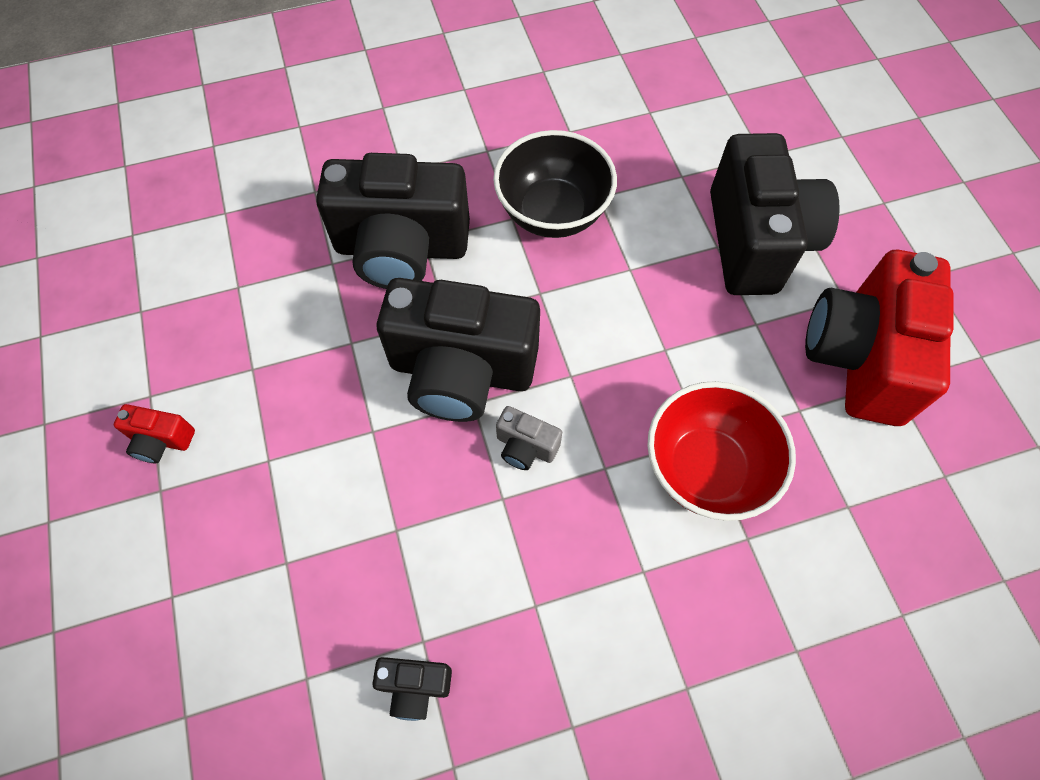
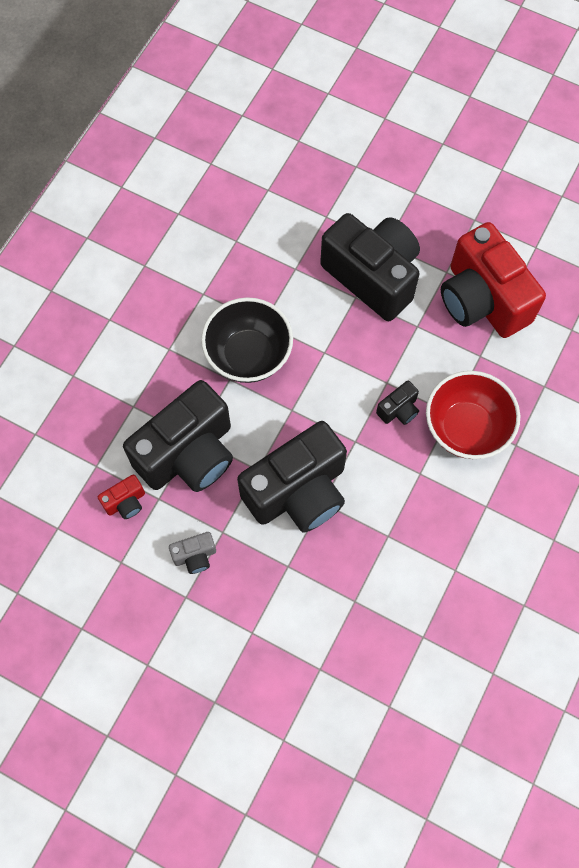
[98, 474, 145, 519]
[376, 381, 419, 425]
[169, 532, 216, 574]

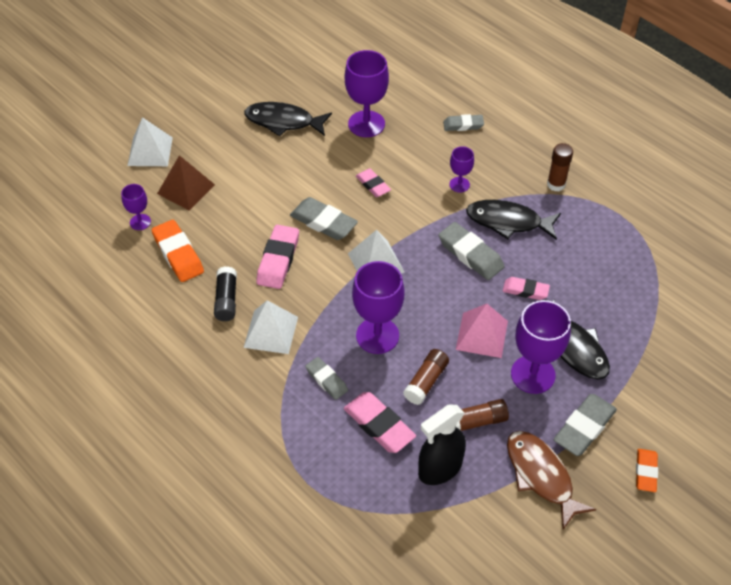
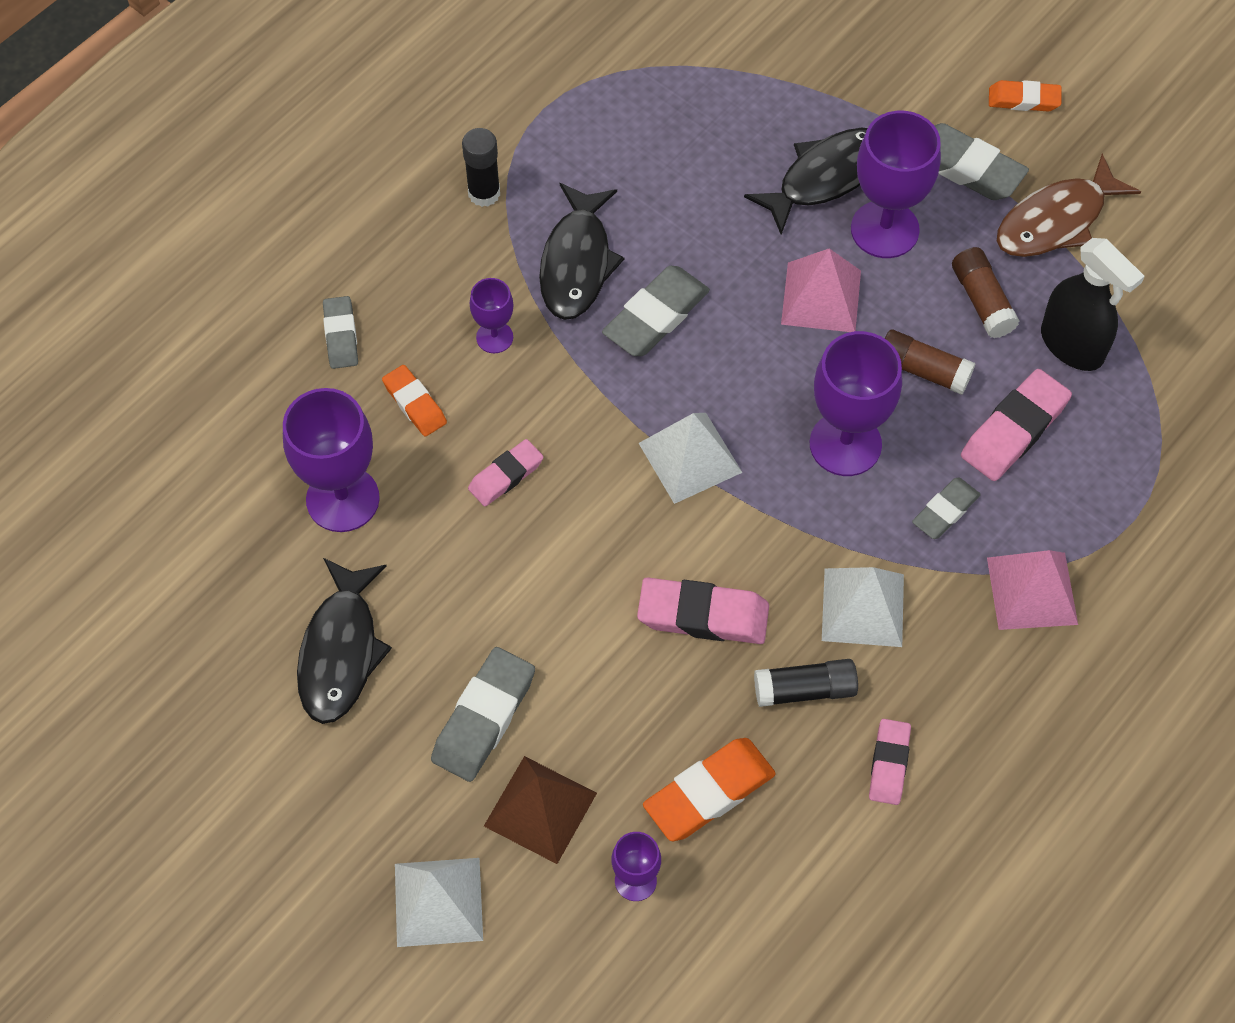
[431, 647, 535, 782]
[869, 719, 911, 805]
[462, 128, 500, 207]
[382, 365, 447, 437]
[987, 550, 1078, 630]

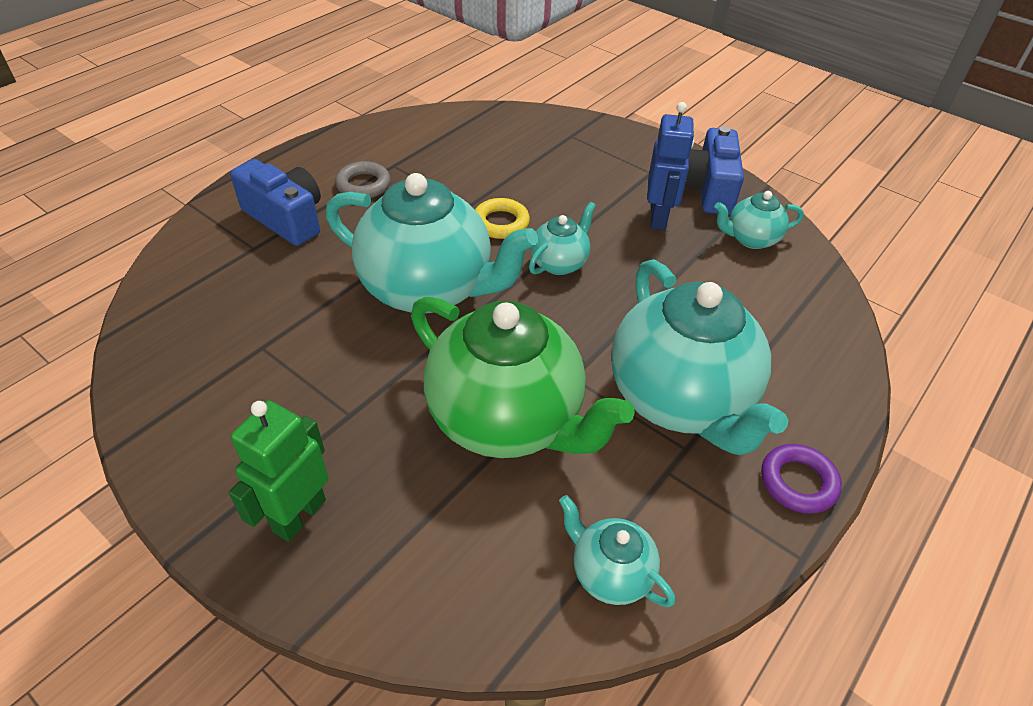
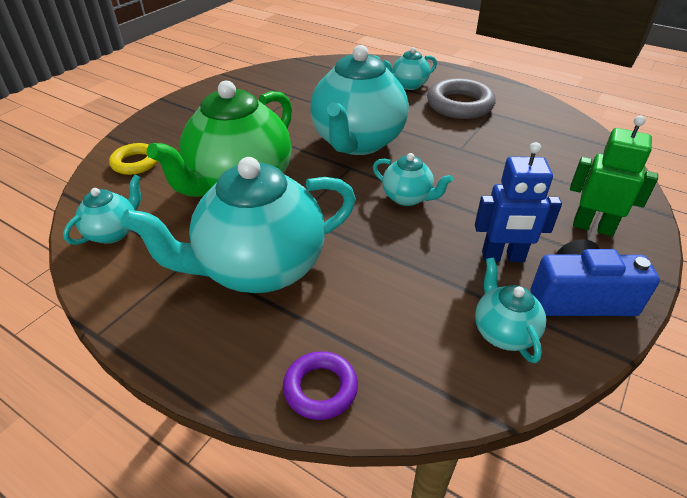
[570, 115, 658, 236]
[383, 47, 437, 90]
[427, 78, 496, 119]
[109, 143, 158, 175]
[283, 351, 358, 420]

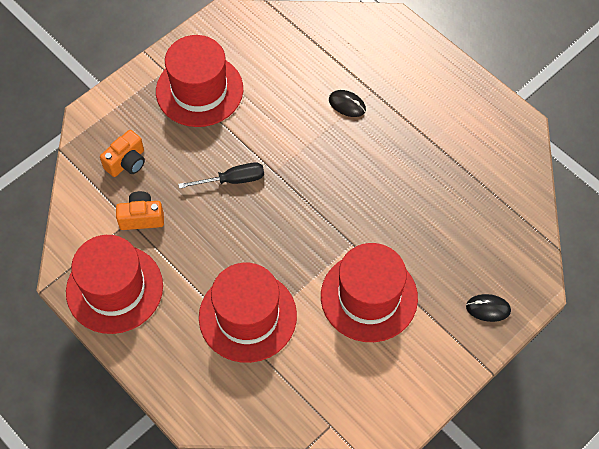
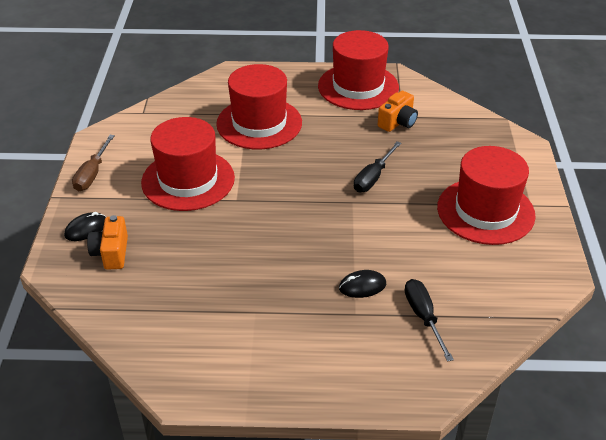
[87, 215, 128, 270]
[72, 135, 115, 191]
[405, 279, 454, 362]

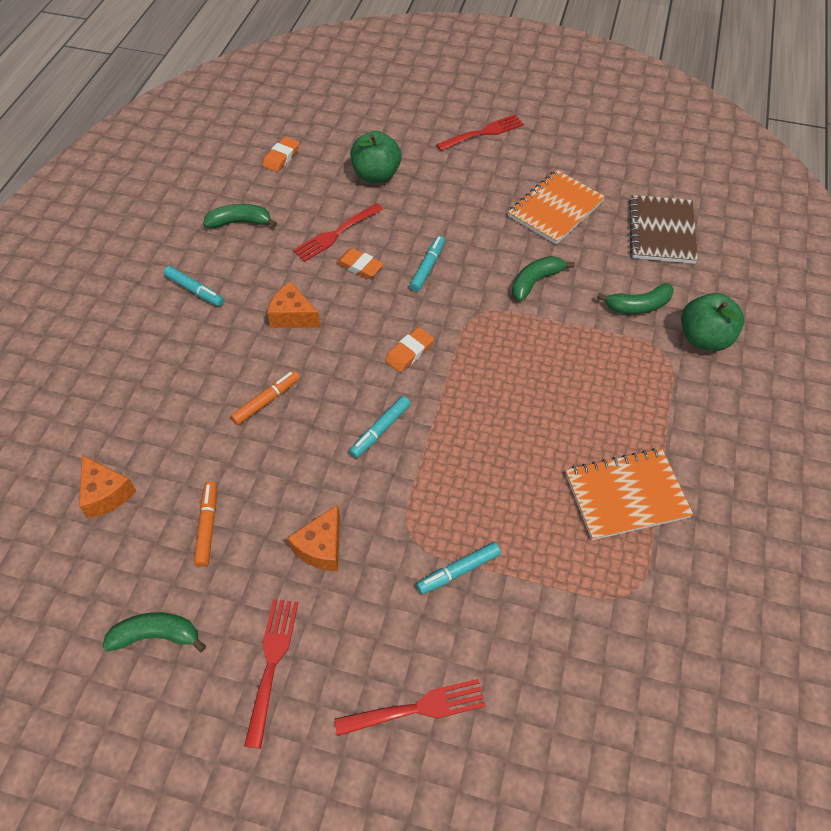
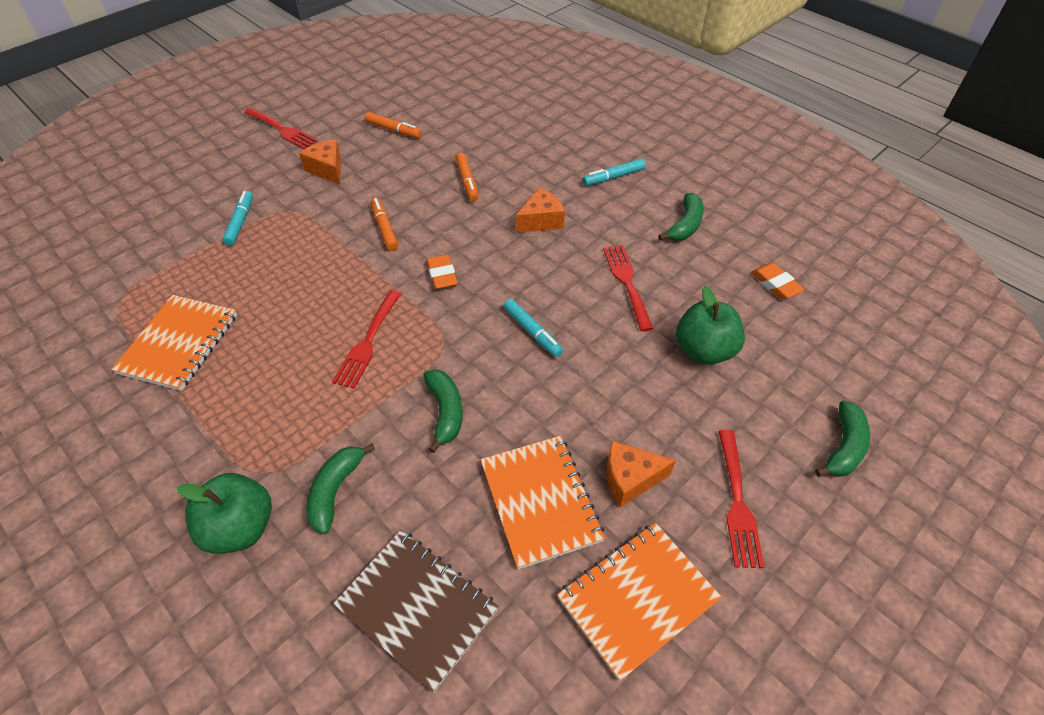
[607, 441, 676, 507]
[815, 400, 870, 477]
[332, 290, 401, 389]
[336, 248, 384, 279] (first image)
[371, 198, 398, 251]
[557, 523, 722, 681]

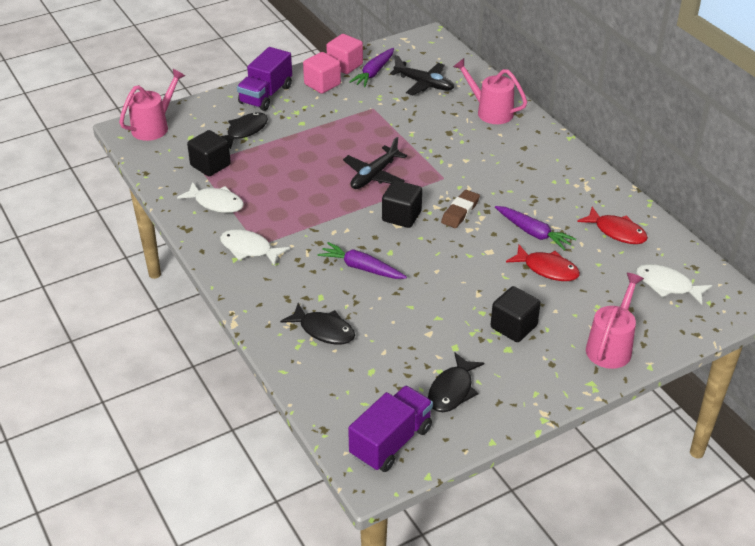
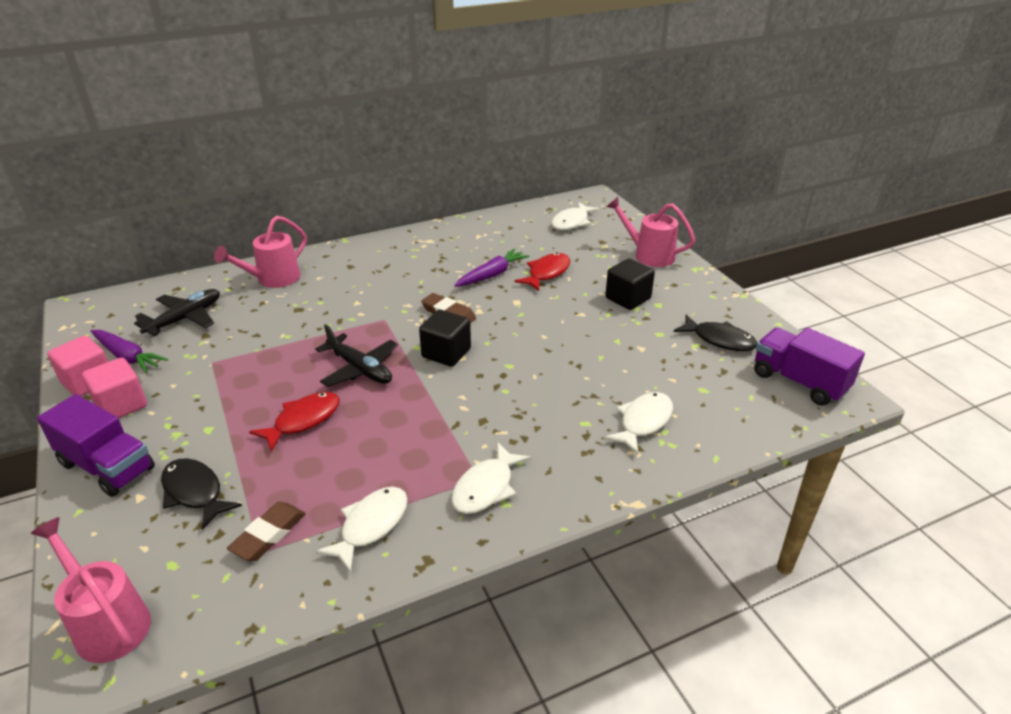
[227, 502, 306, 561]
[604, 392, 673, 455]
[318, 242, 407, 279] (first image)
[249, 392, 340, 452]

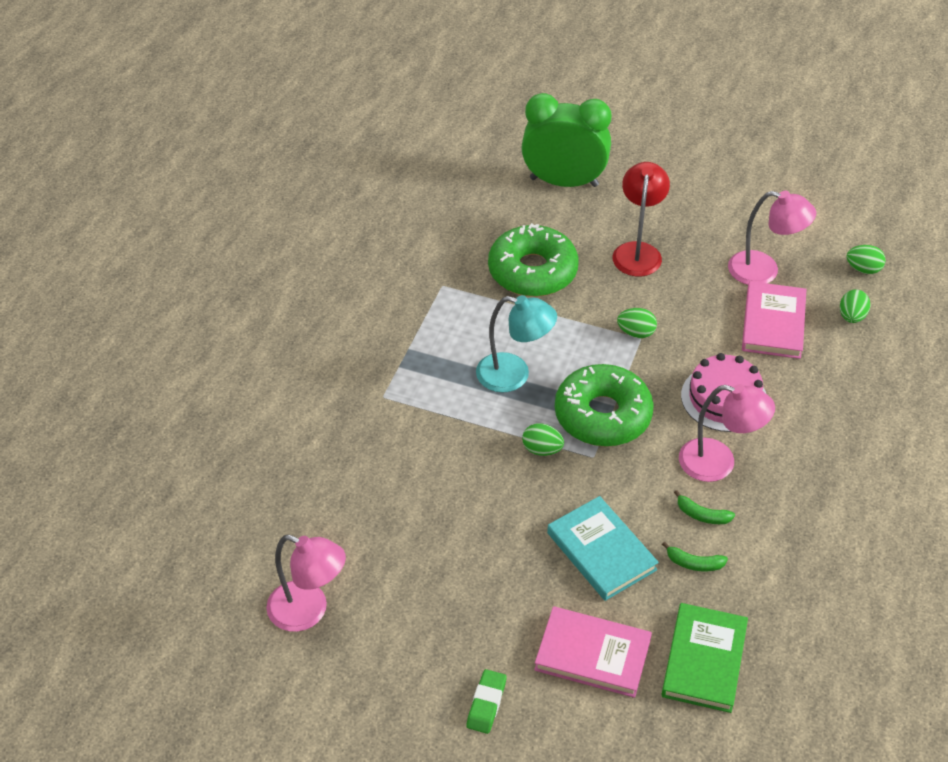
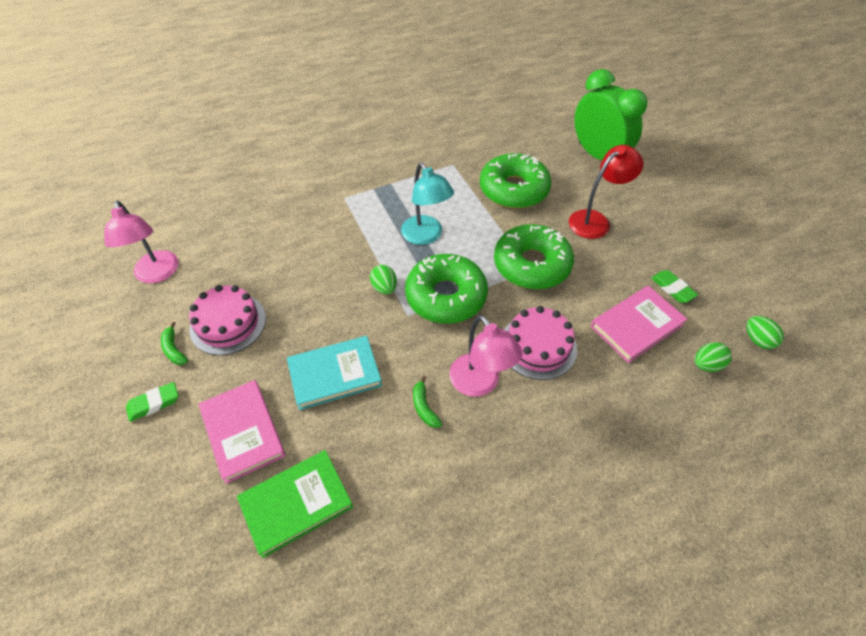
[287, 336, 382, 410]
[494, 224, 574, 290]
[161, 322, 188, 365]
[651, 270, 698, 303]
[189, 285, 266, 355]

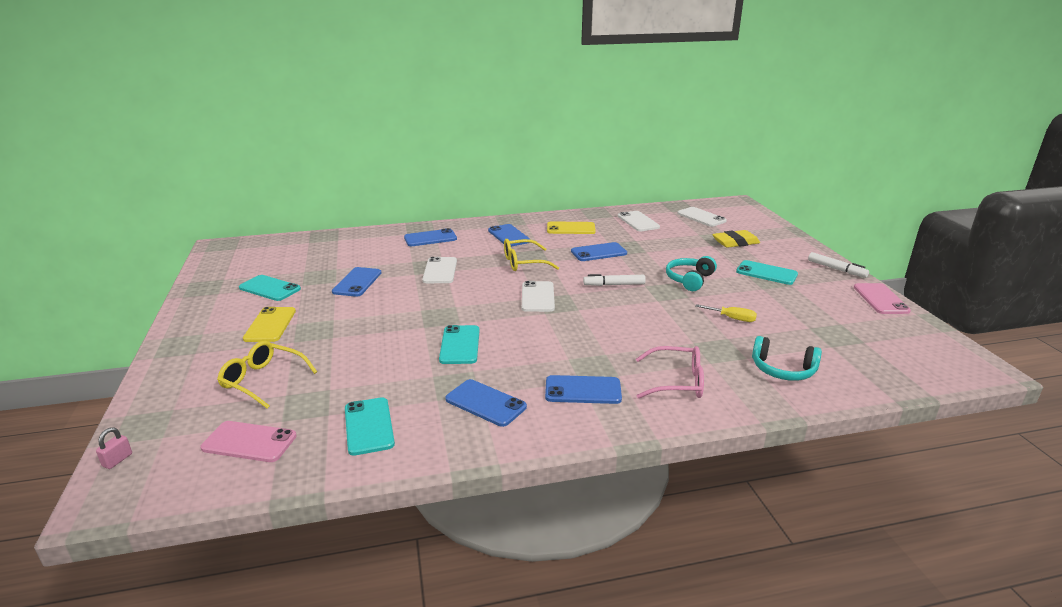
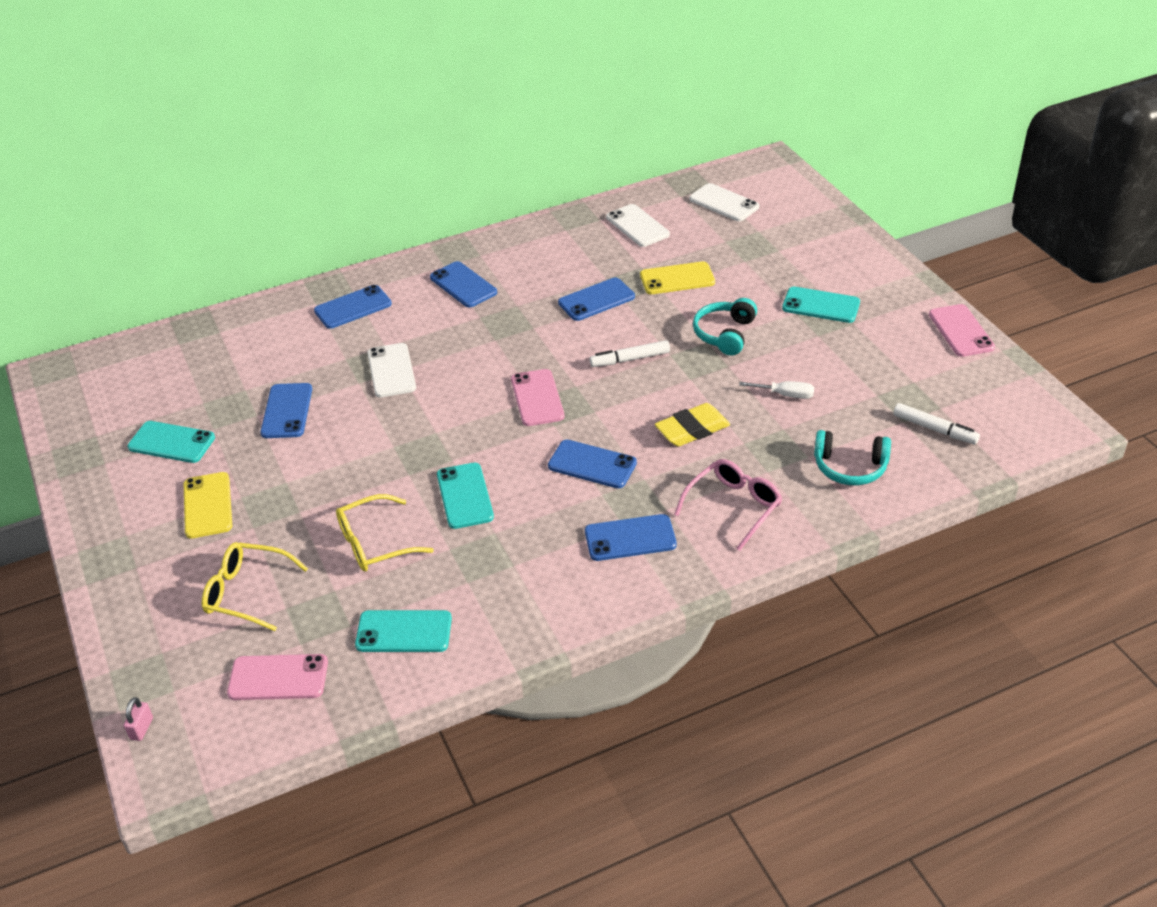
[355, 610, 452, 652]
[548, 440, 637, 488]
[336, 494, 434, 572]
[511, 369, 565, 426]
[640, 261, 715, 294]
[674, 459, 783, 551]
[739, 381, 814, 399]
[655, 403, 730, 447]
[893, 403, 980, 444]

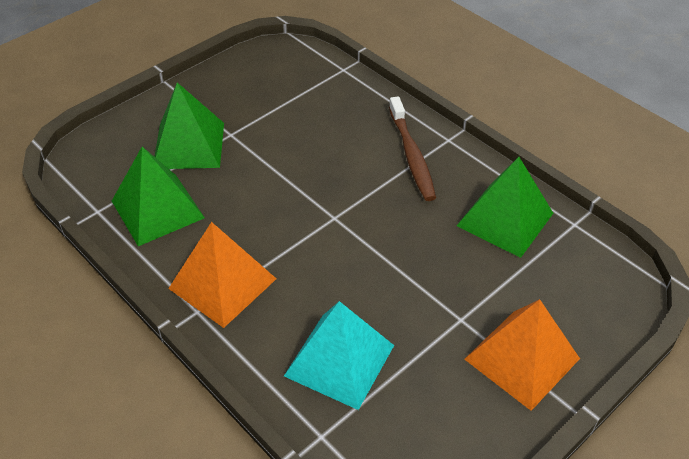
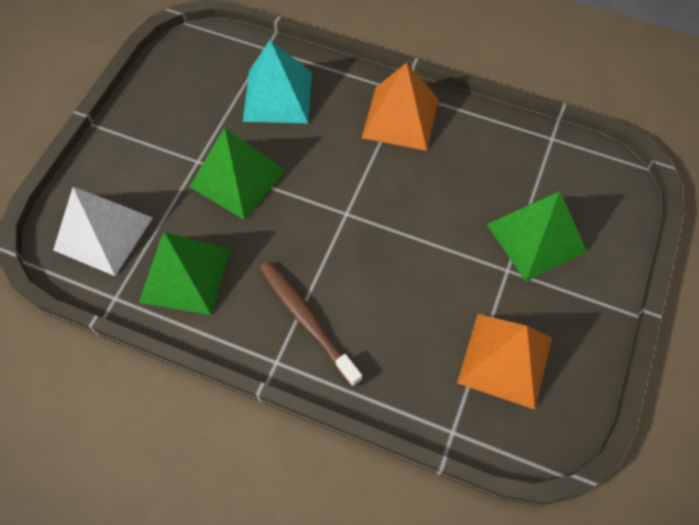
[190, 127, 286, 220]
[457, 314, 552, 410]
[53, 187, 153, 276]

